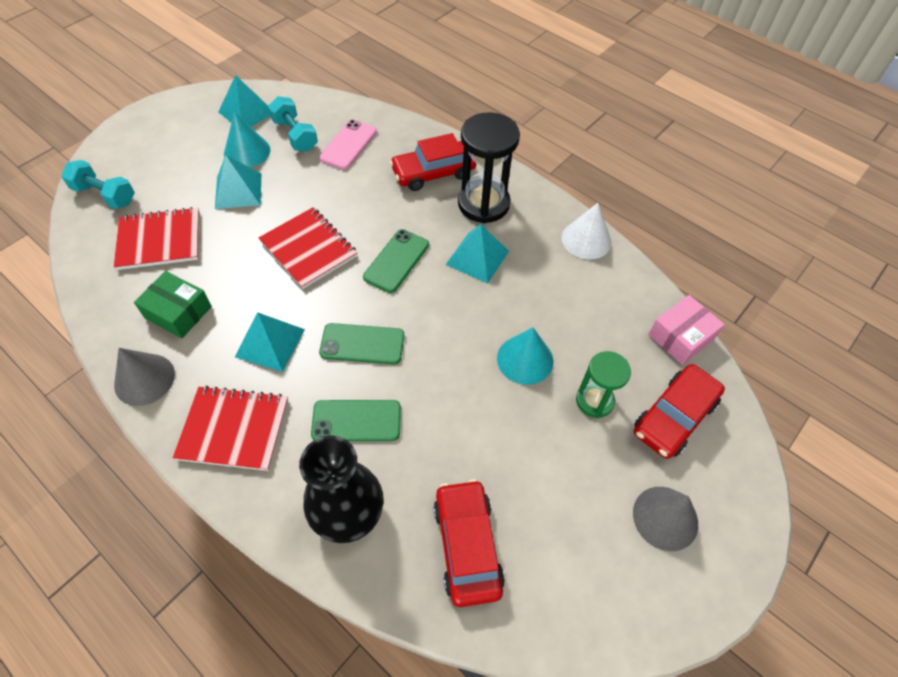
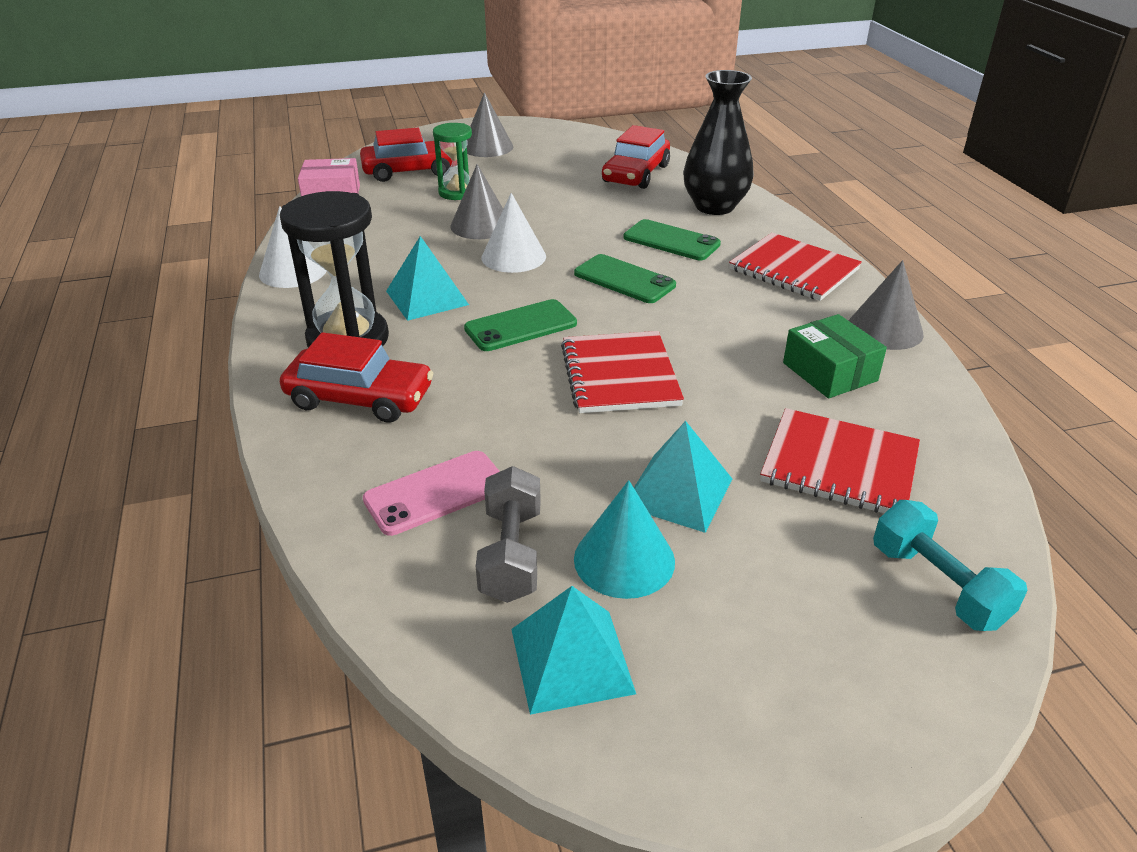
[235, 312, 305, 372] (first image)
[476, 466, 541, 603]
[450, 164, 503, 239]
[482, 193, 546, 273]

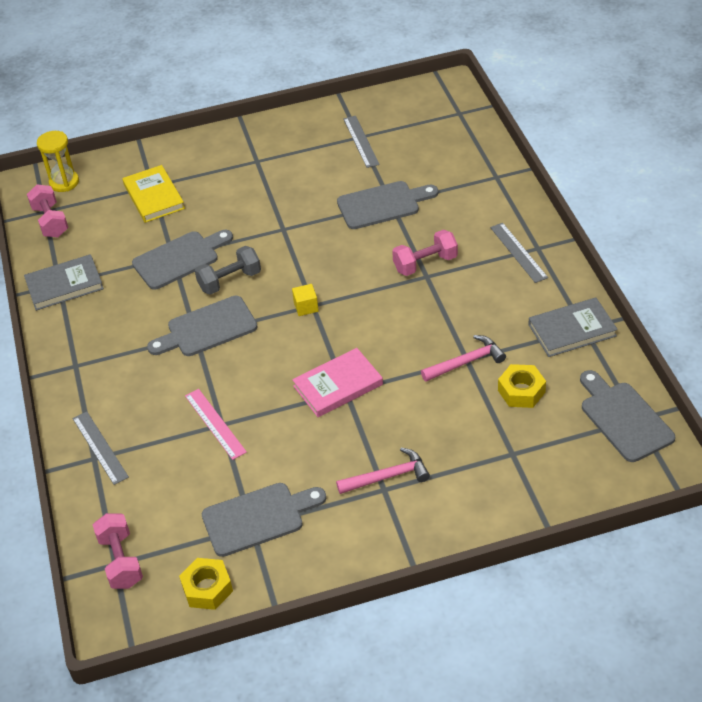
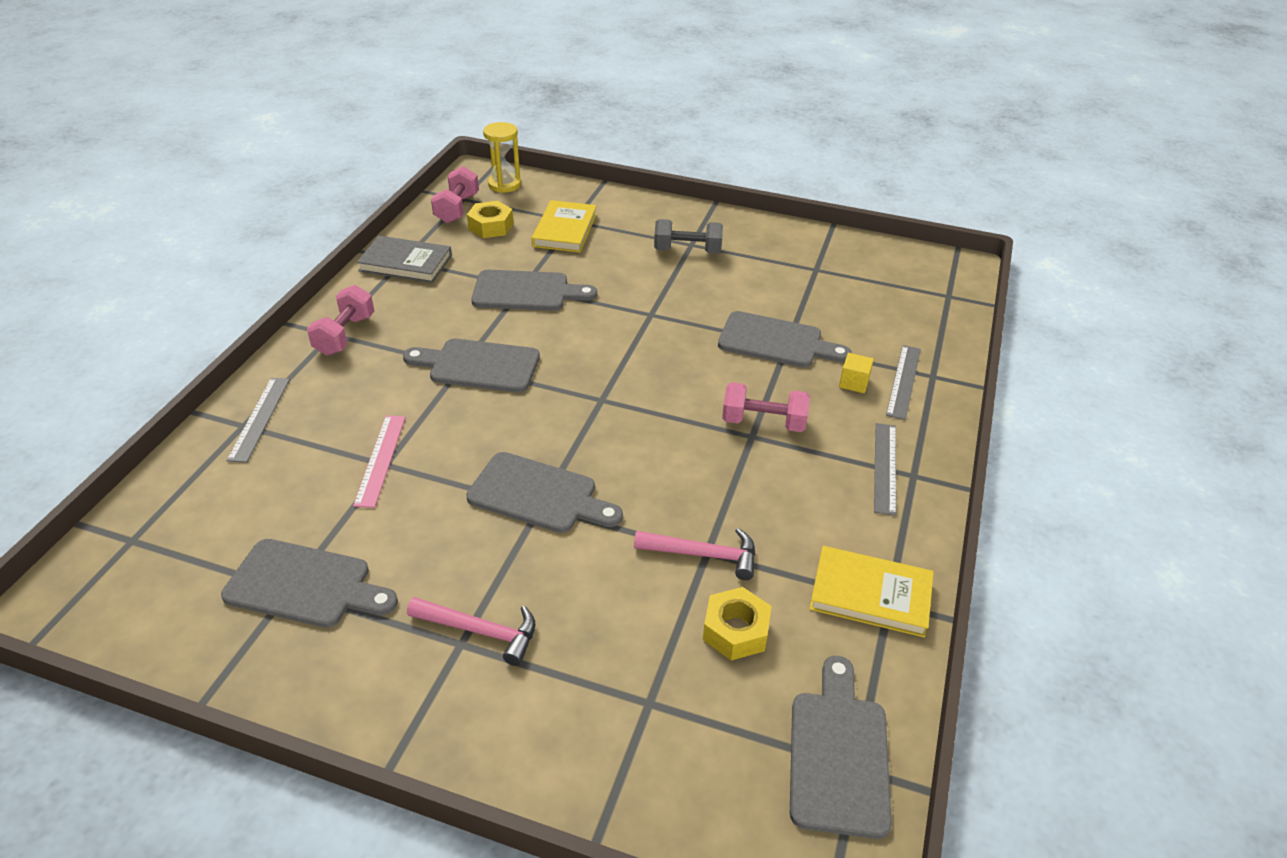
[307, 285, 374, 356]
[467, 201, 514, 238]
[654, 219, 723, 254]
[839, 353, 874, 393]
[466, 452, 623, 533]
[886, 345, 921, 420]
[809, 546, 934, 638]

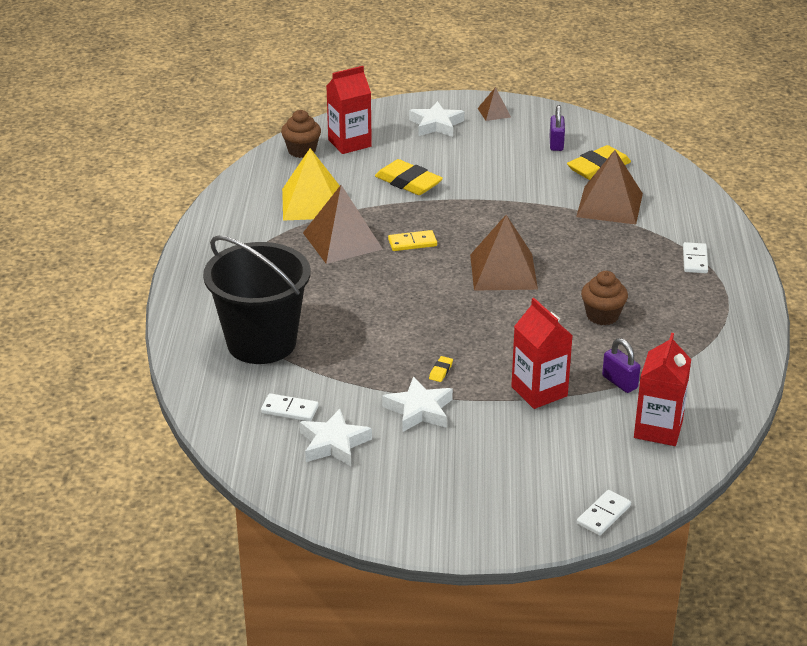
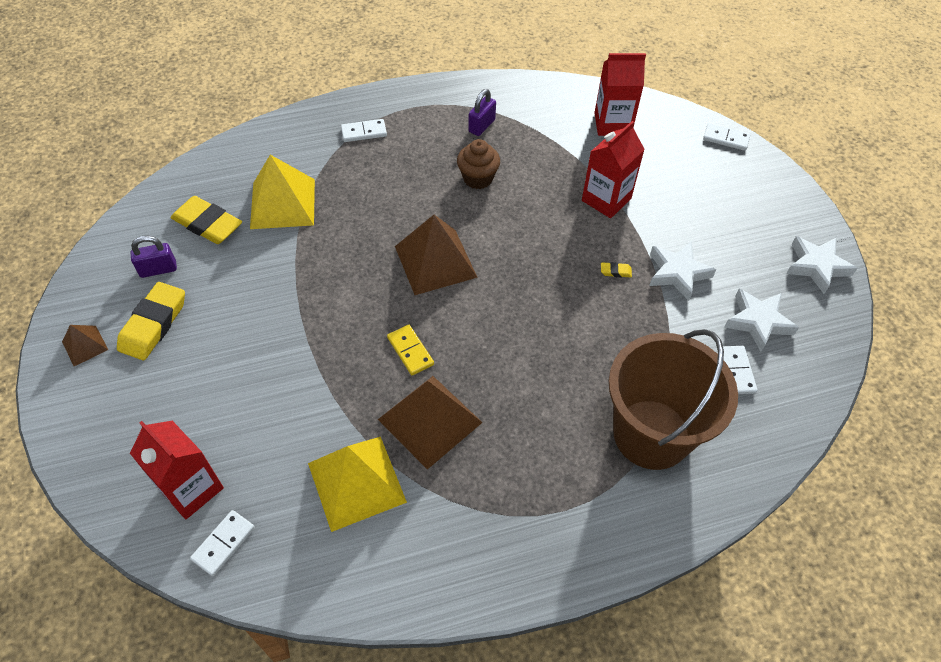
[609, 329, 738, 470]
[190, 510, 255, 576]
[117, 282, 185, 360]
[786, 236, 857, 294]
[250, 155, 315, 229]
[468, 89, 496, 136]

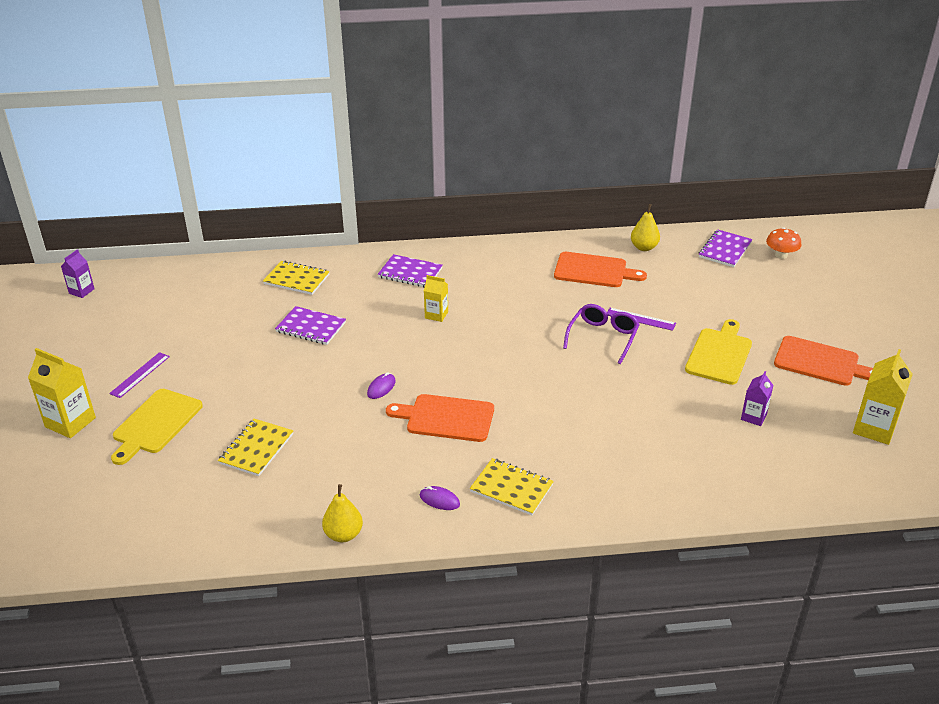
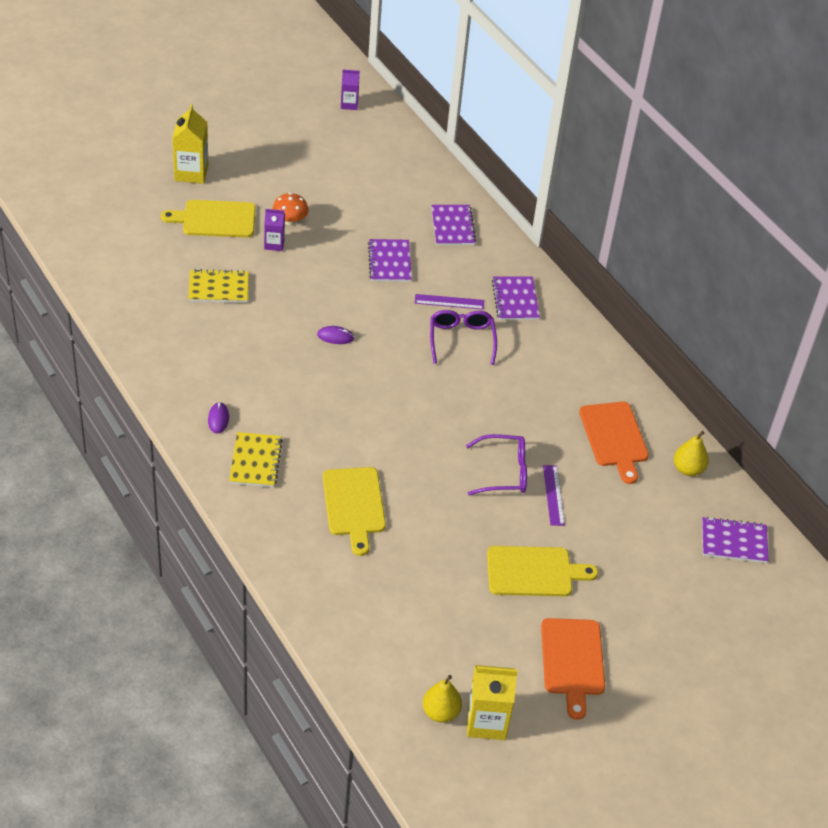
[415, 294, 484, 310]
[431, 205, 476, 245]
[423, 675, 462, 723]
[386, 394, 494, 442] (first image)
[430, 310, 497, 365]
[264, 209, 285, 251]
[273, 193, 309, 226]
[323, 467, 386, 556]

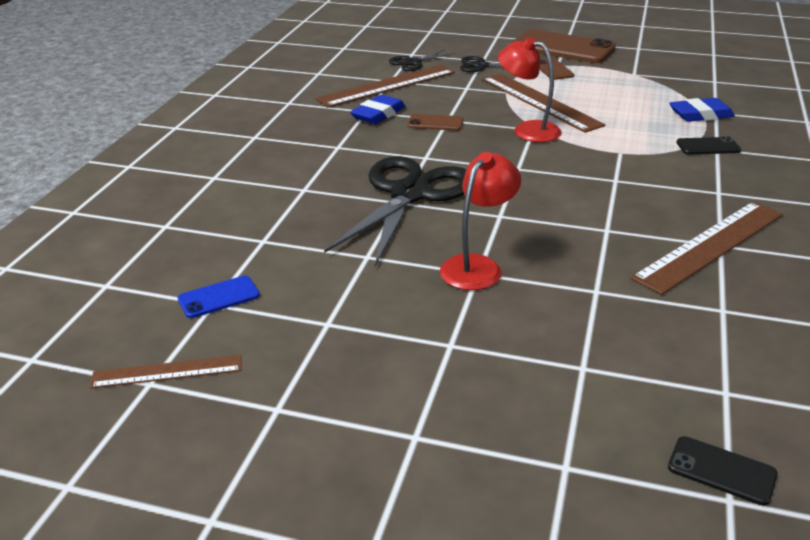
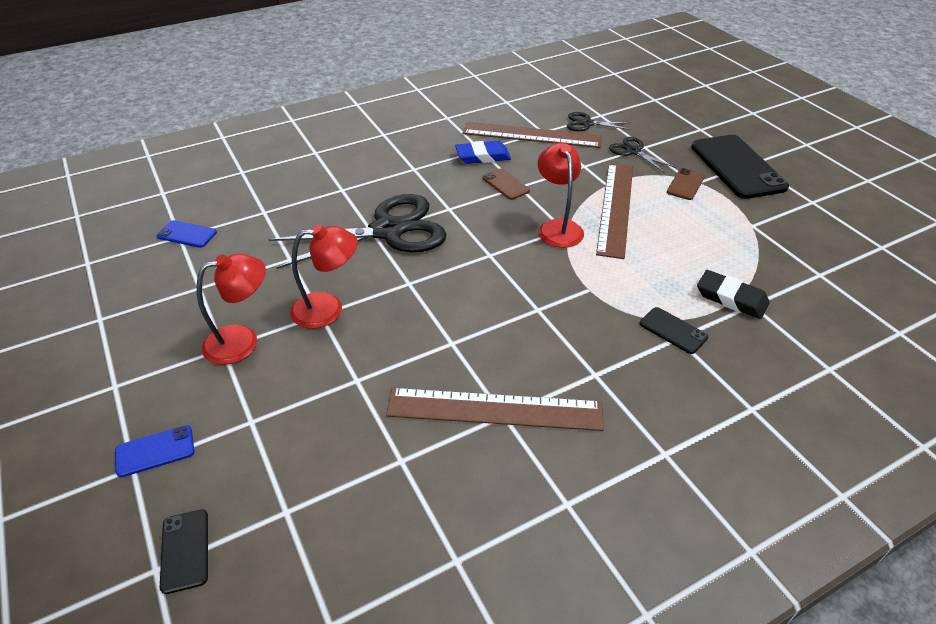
[90, 355, 242, 388] (first image)
[691, 135, 789, 199]
[697, 270, 770, 319]
[115, 425, 194, 477]
[197, 254, 266, 365]

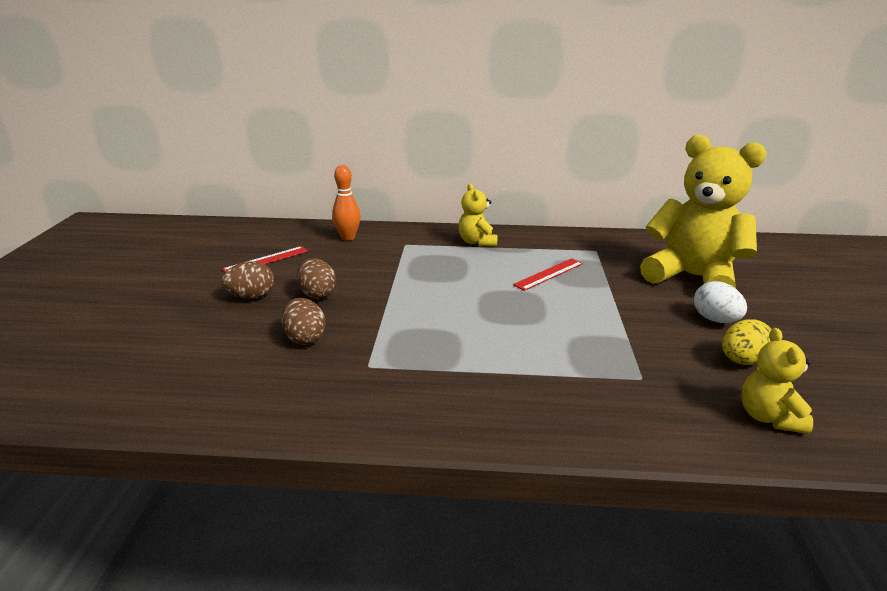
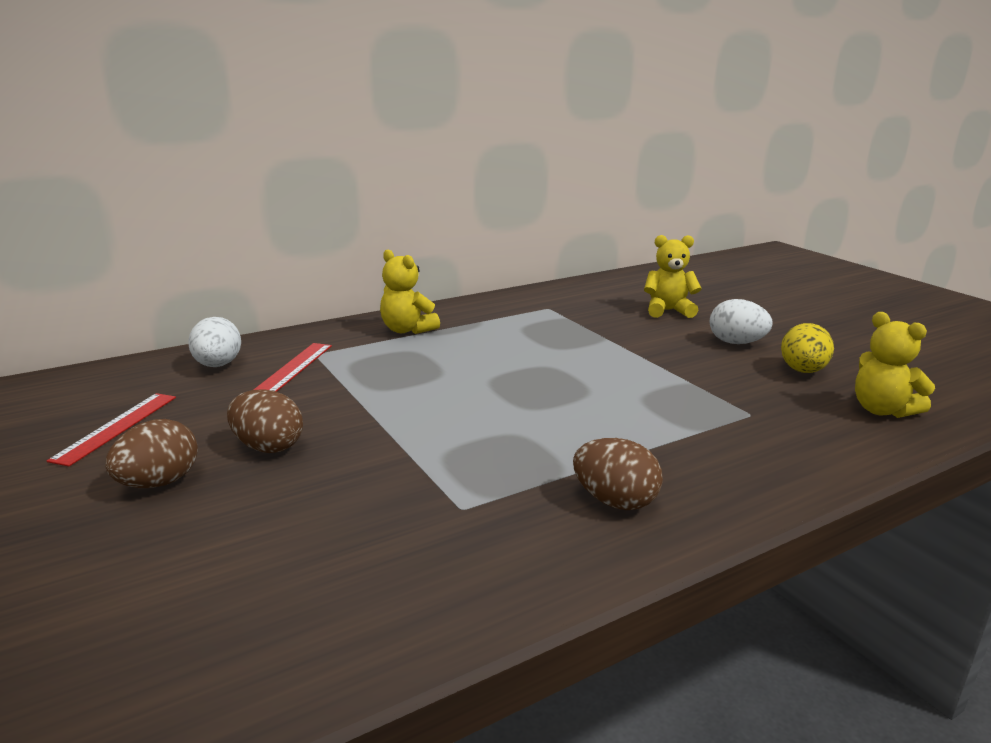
[573, 438, 663, 510]
[188, 317, 241, 367]
[254, 343, 332, 392]
[644, 235, 702, 318]

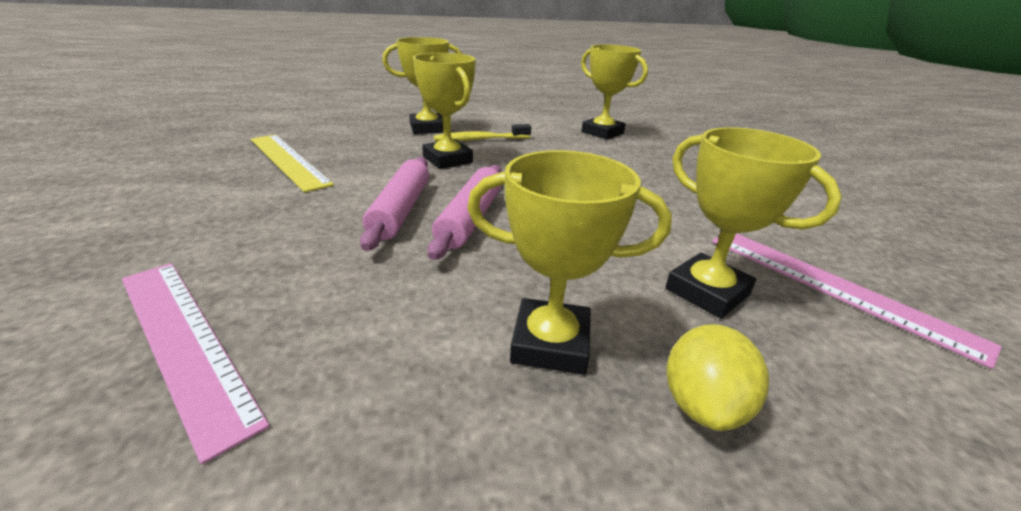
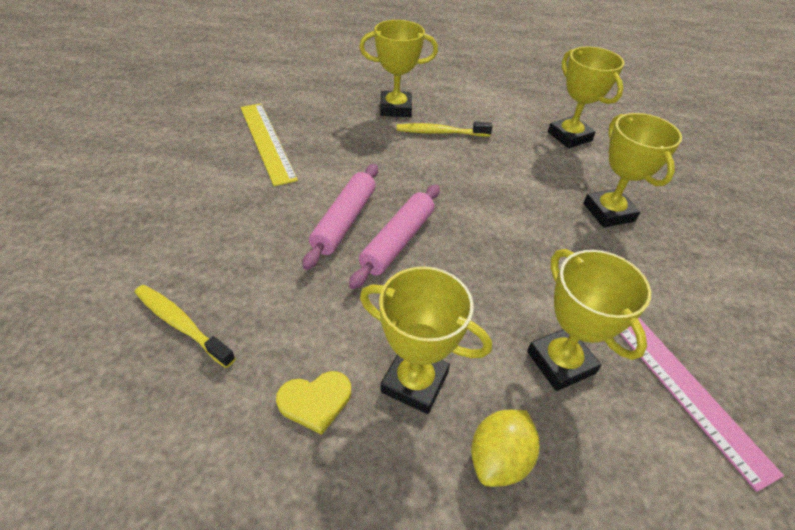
[135, 285, 236, 368]
[583, 113, 682, 228]
[276, 371, 351, 435]

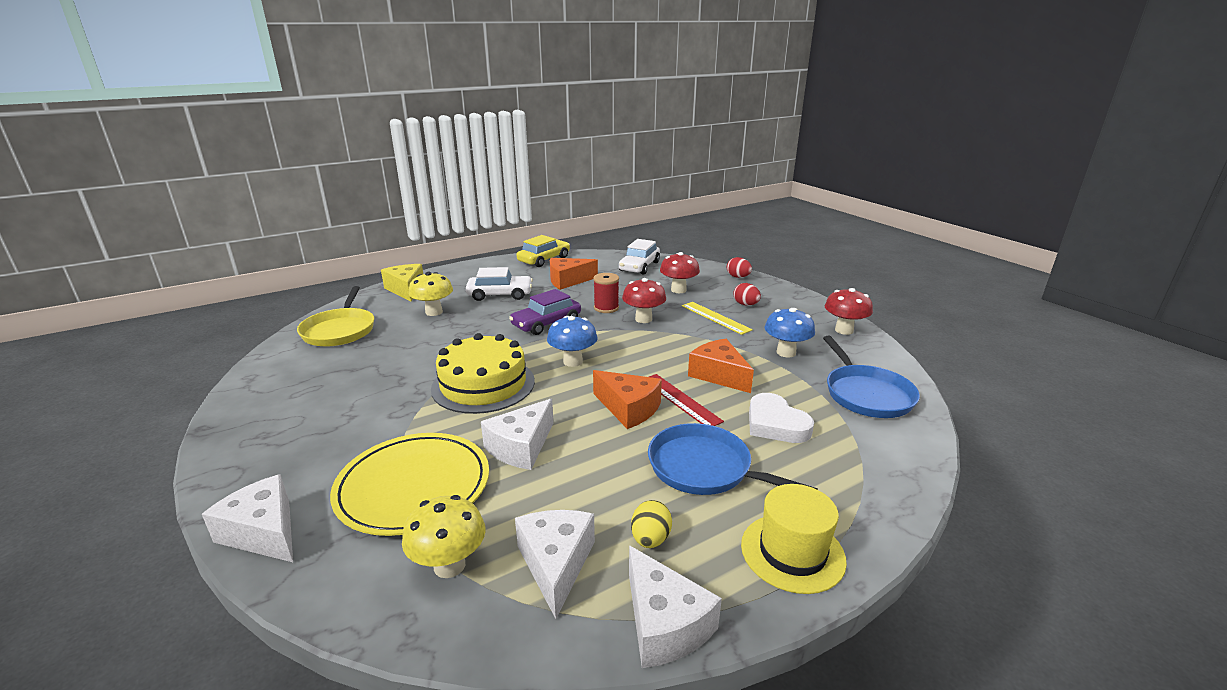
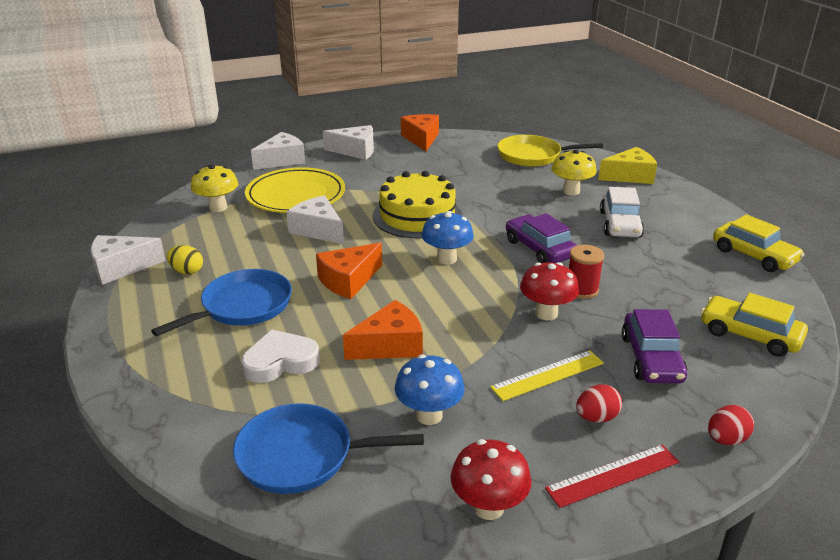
[323, 125, 374, 160]
[401, 114, 439, 151]
[701, 293, 808, 357]
[545, 444, 679, 508]
[622, 309, 688, 383]
[741, 484, 847, 594] (first image)

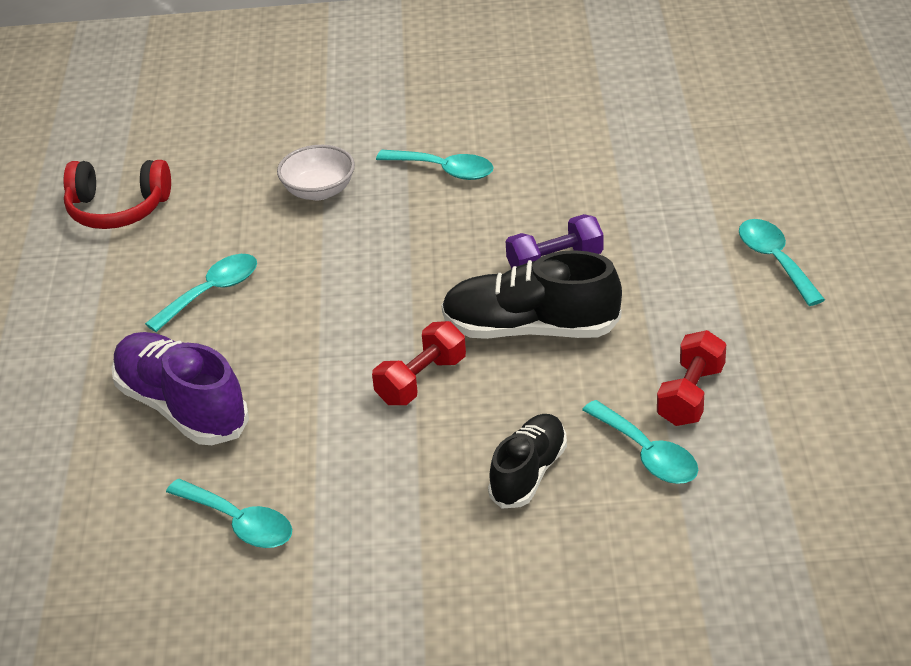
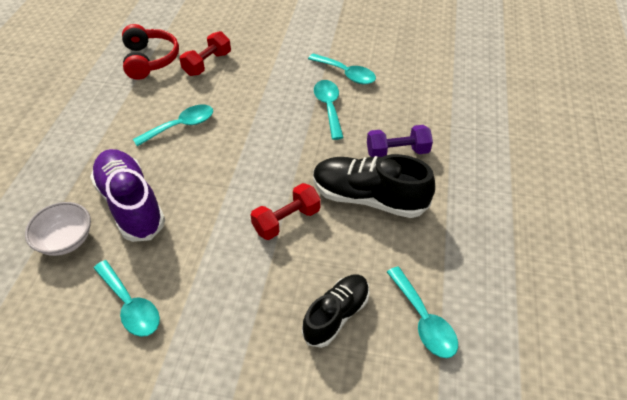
[122, 24, 179, 80]
[25, 202, 91, 256]
[179, 31, 231, 76]
[314, 80, 344, 140]

